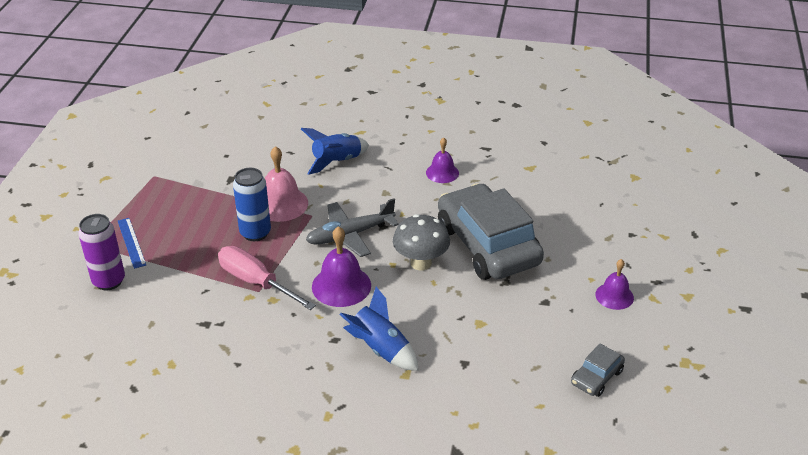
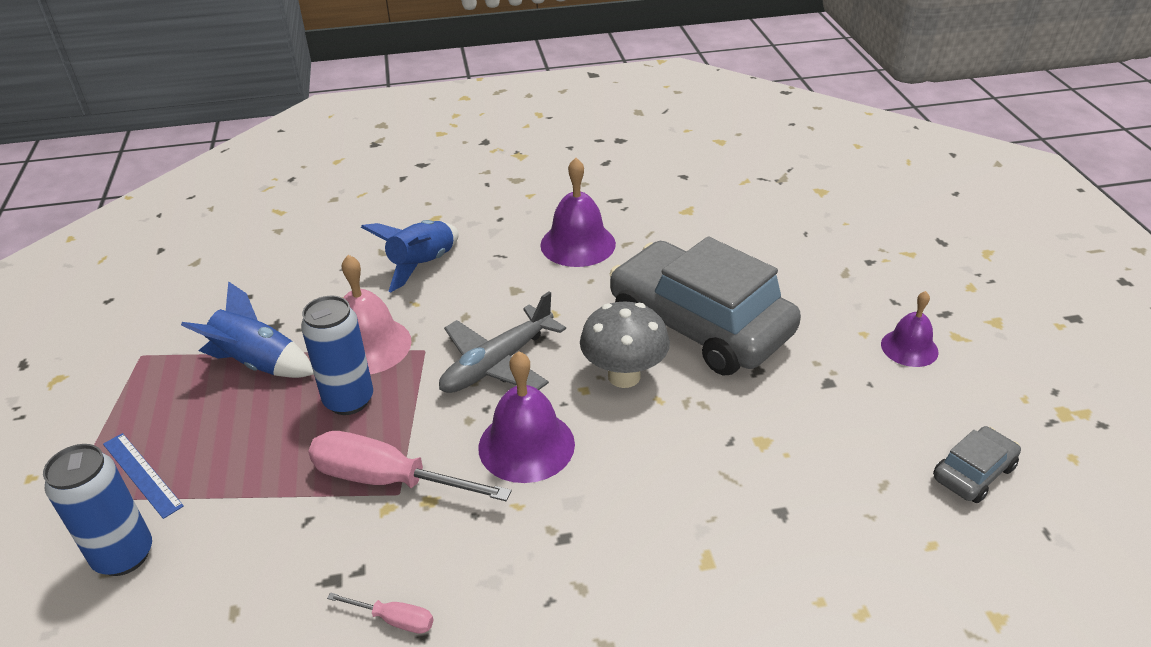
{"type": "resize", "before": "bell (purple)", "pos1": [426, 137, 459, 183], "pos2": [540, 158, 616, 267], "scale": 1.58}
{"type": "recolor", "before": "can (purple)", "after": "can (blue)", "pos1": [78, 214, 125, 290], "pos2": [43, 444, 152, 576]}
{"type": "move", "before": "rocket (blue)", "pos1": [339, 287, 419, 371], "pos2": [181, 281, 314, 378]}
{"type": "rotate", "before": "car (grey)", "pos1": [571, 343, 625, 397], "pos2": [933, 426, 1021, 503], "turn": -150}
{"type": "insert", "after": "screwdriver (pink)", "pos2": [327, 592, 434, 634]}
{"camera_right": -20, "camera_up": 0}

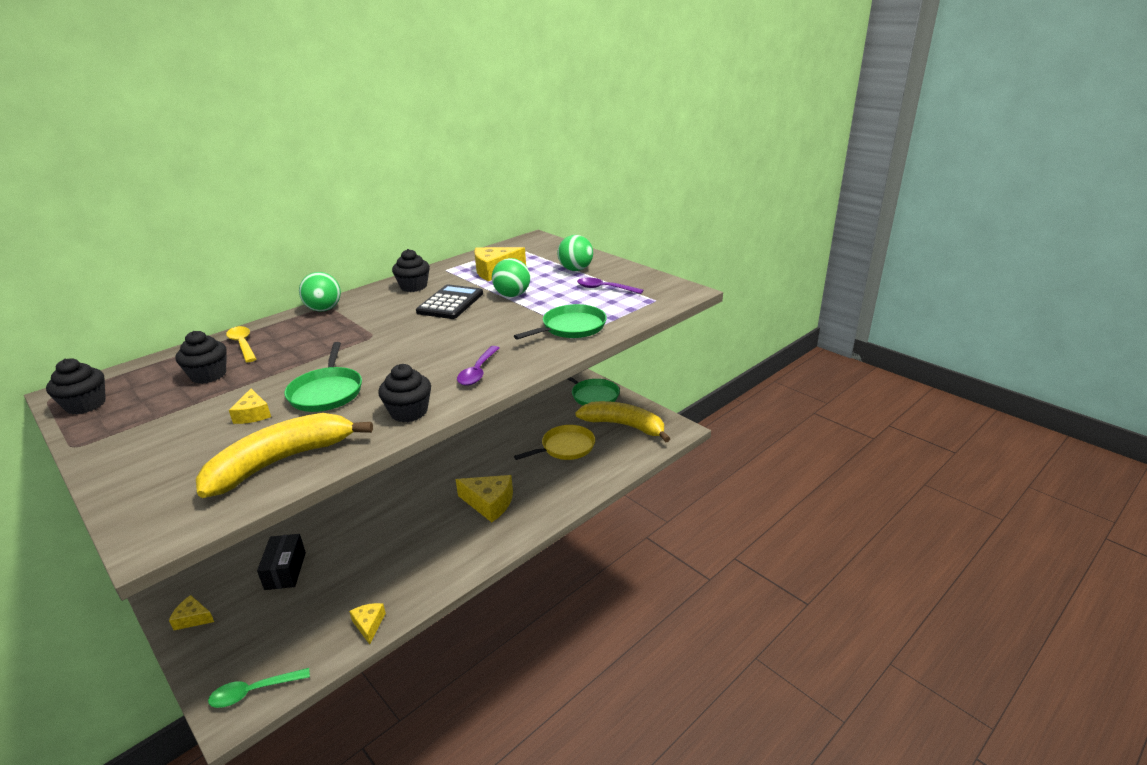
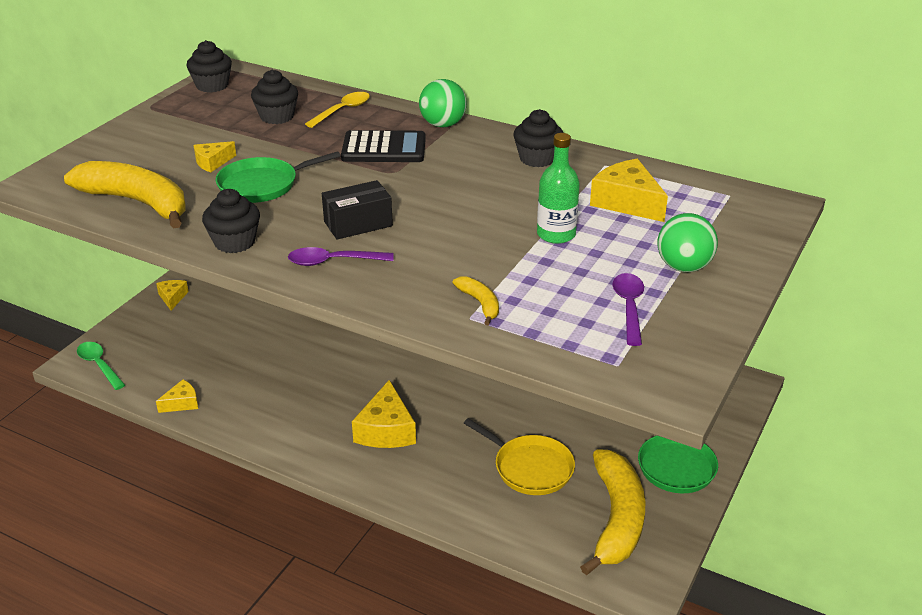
{"type": "replace", "before": "ball (green)", "after": "bottle (green)", "pos1": [492, 258, 530, 297], "pos2": [537, 133, 580, 244]}
{"type": "move", "before": "calculator (black)", "pos1": [416, 284, 483, 319], "pos2": [341, 130, 426, 162]}
{"type": "replace", "before": "pan (green)", "after": "banana (yellow)", "pos1": [514, 304, 607, 339], "pos2": [453, 276, 499, 325]}
{"type": "move", "before": "box (black)", "pos1": [257, 534, 306, 590], "pos2": [322, 180, 393, 239]}
{"camera_right": 70, "camera_up": 5}

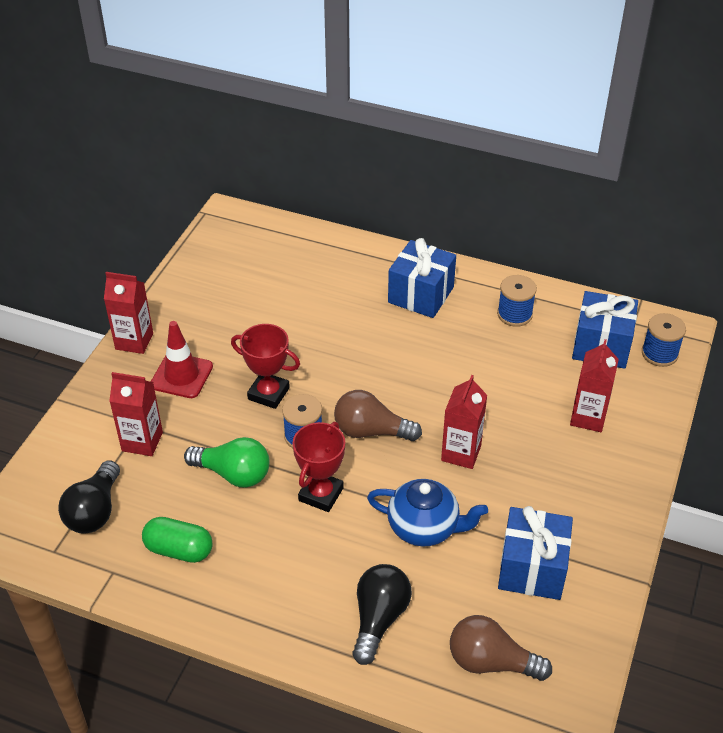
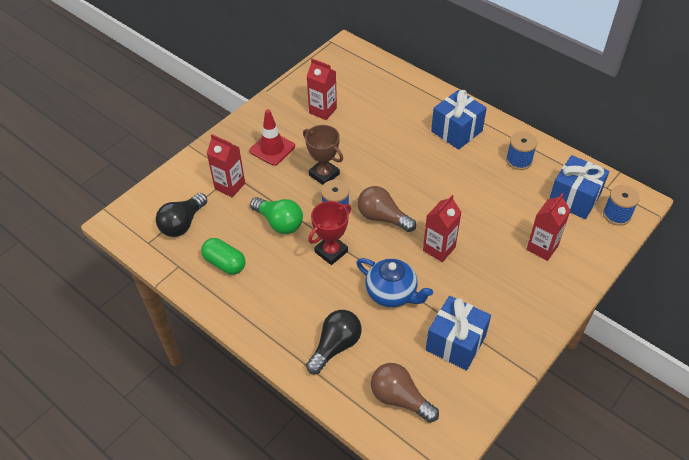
{"type": "move", "before": "carton (red)", "pos1": [104, 272, 153, 354], "pos2": [306, 58, 337, 120]}
{"type": "recolor", "before": "trophy (red)", "after": "trophy (brown)", "pos1": [231, 324, 300, 409], "pos2": [303, 125, 343, 185]}
{"camera_right": 20, "camera_up": 5}

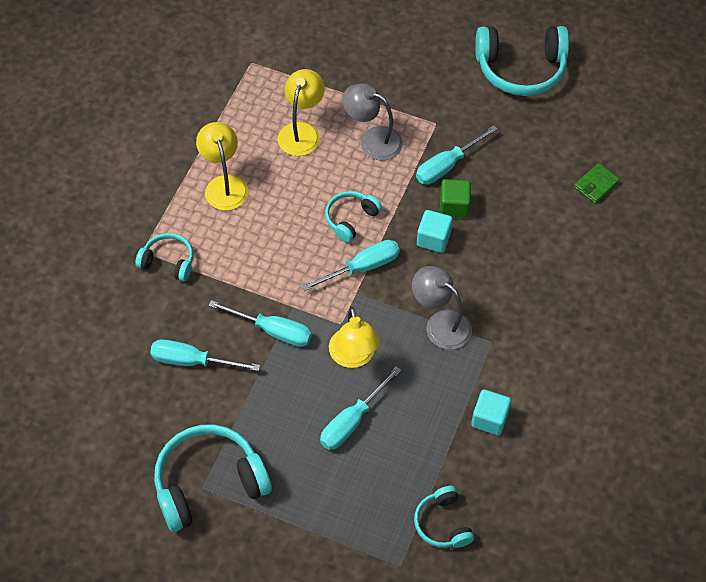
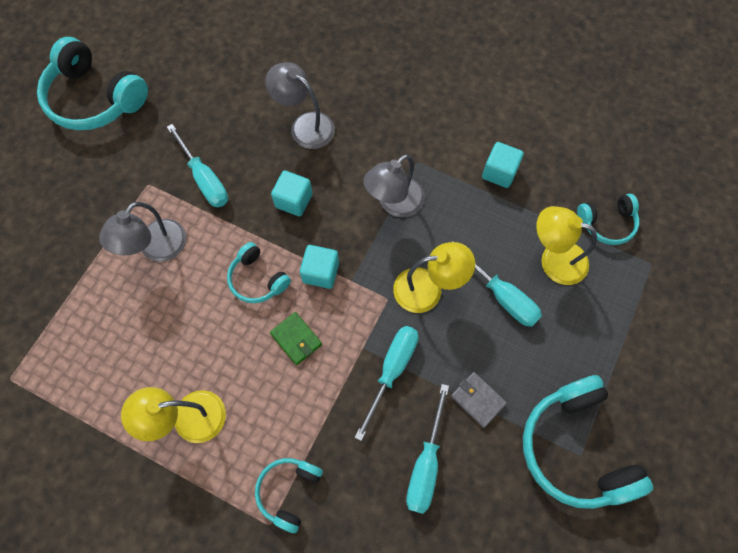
{"type": "rotate", "before": "headphones (turquoise)", "pos1": [475, 26, 569, 96], "pos2": [37, 37, 148, 130], "turn": 120}
{"type": "move", "before": "lamp (yellow)", "pos1": [278, 69, 325, 156], "pos2": [536, 206, 597, 285]}
{"type": "move", "before": "wallet (green)", "pos1": [574, 163, 620, 204], "pos2": [270, 312, 322, 365]}
{"type": "delete", "before": "cube (green)", "pos1": [440, 179, 471, 218]}
{"type": "replace", "before": "screwdriver (turquoise)", "after": "cube (turquoise)", "pos1": [301, 240, 400, 291], "pos2": [300, 245, 339, 289]}
{"type": "insert", "after": "lamp (grey)", "pos2": [265, 62, 335, 149]}
{"type": "insert", "after": "wallet (grey)", "pos2": [451, 372, 507, 428]}
{"camera_right": -85, "camera_up": 10}

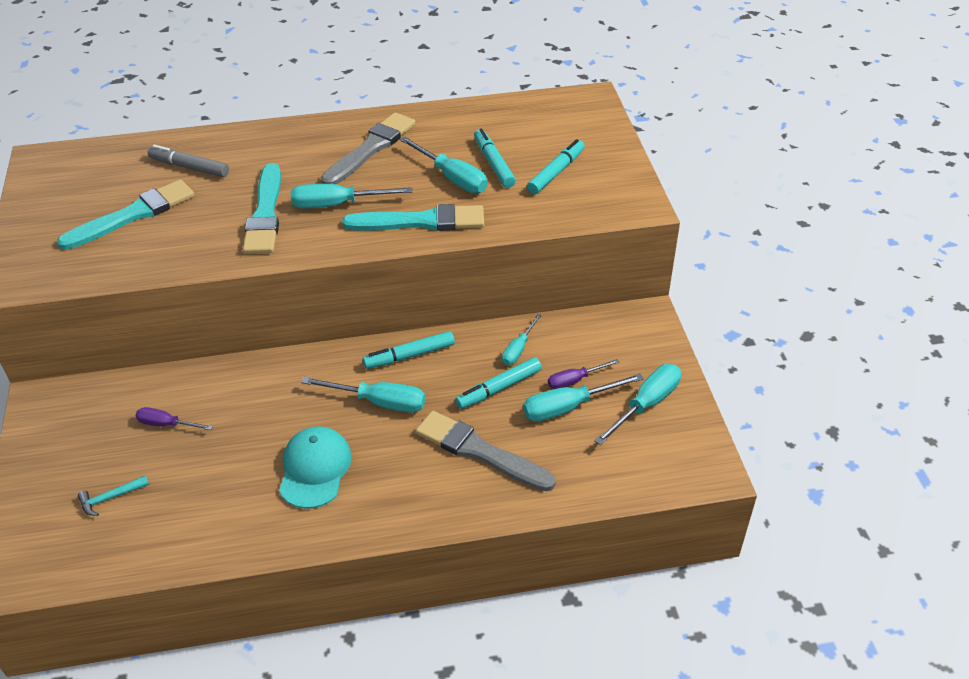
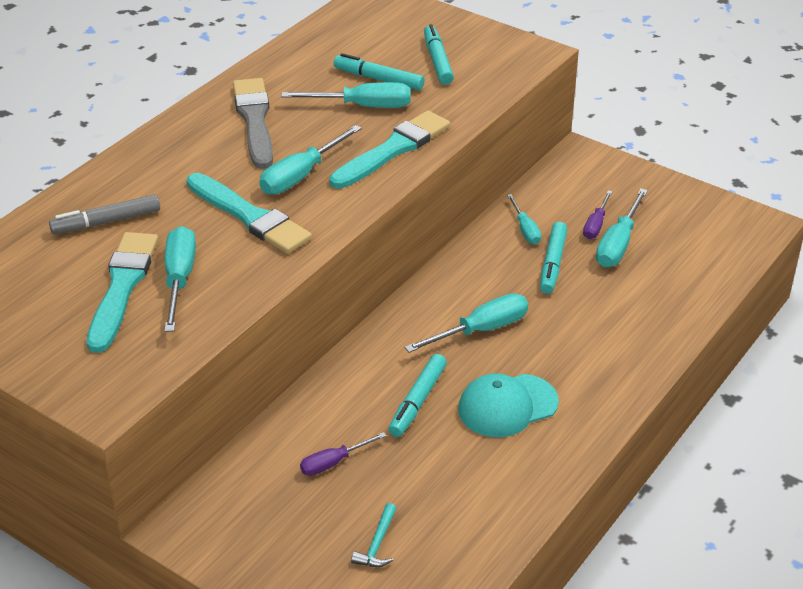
{"type": "move", "before": "marker (turquoise)", "pos1": [363, 331, 455, 369], "pos2": [388, 354, 447, 437]}
{"type": "move", "before": "screwdriver (turquoise)", "pos1": [594, 364, 681, 445], "pos2": [164, 226, 196, 332]}
{"type": "delete", "before": "brush (grey)", "pos1": [416, 411, 556, 491]}
{"type": "rotate", "before": "cap (turquoise)", "pos1": [279, 426, 352, 509], "pos2": [458, 373, 559, 437], "turn": -75}
{"camera_right": -45, "camera_up": -5}

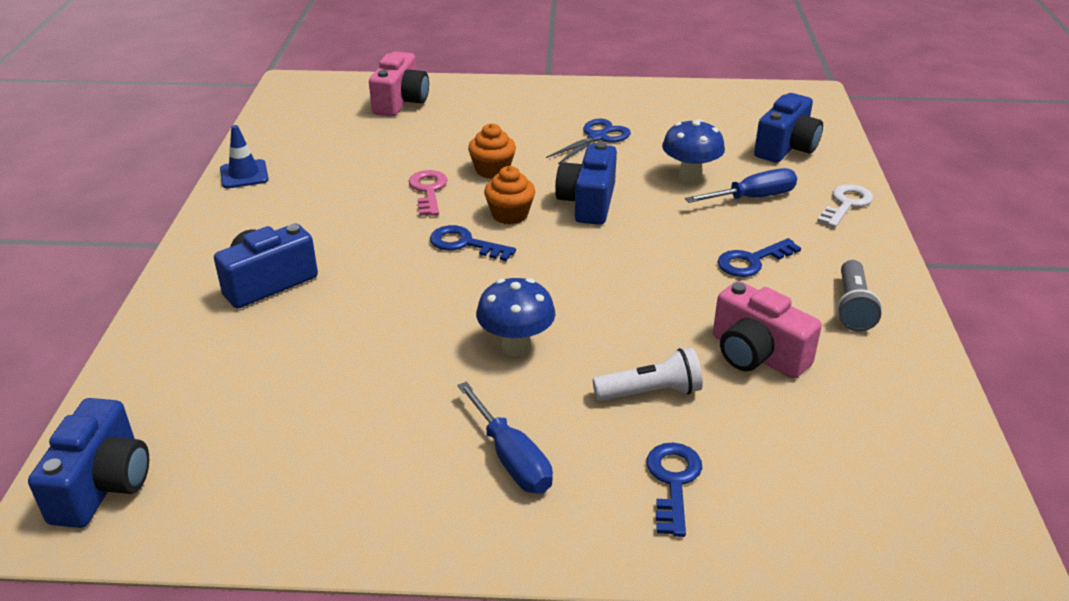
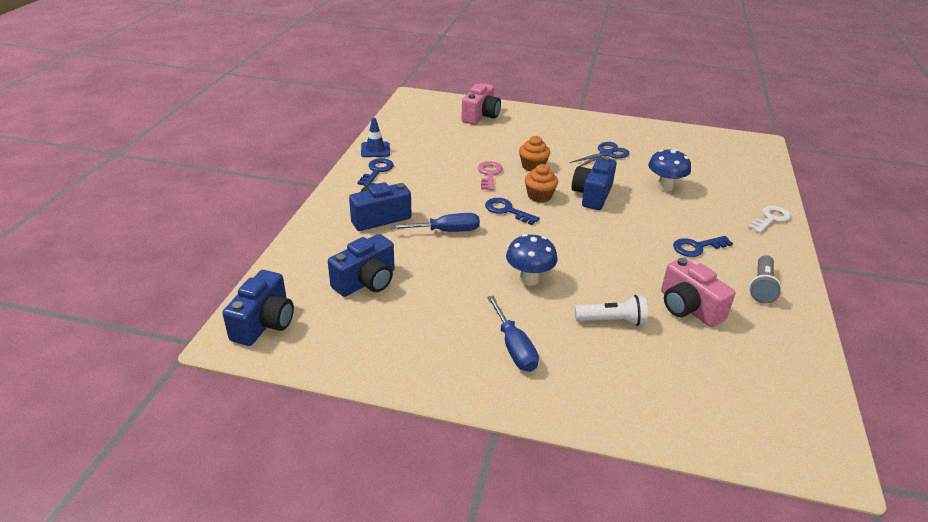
{"type": "move", "before": "camera (blue)", "pos1": [754, 93, 823, 163], "pos2": [328, 234, 395, 297]}
{"type": "move", "before": "screwdriver (blue)", "pos1": [685, 168, 797, 203], "pos2": [391, 213, 480, 232]}
{"type": "move", "before": "key (blue)", "pos1": [646, 443, 702, 537], "pos2": [357, 158, 394, 186]}
{"camera_right": 10, "camera_up": 0}

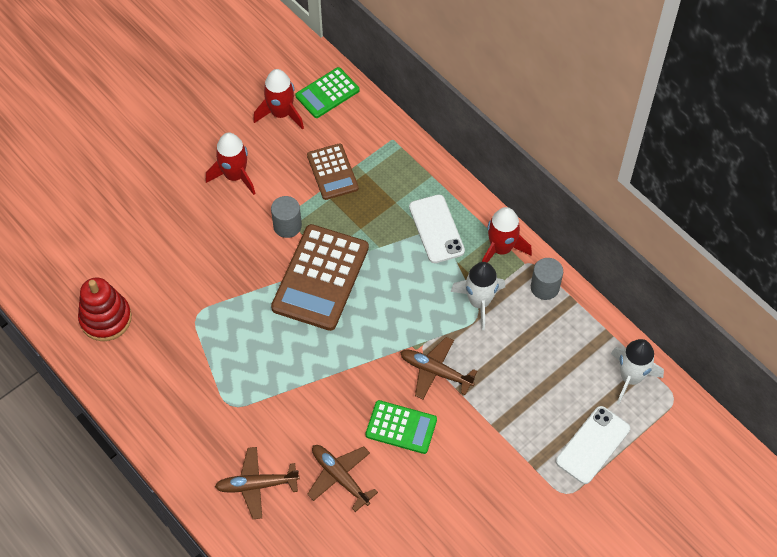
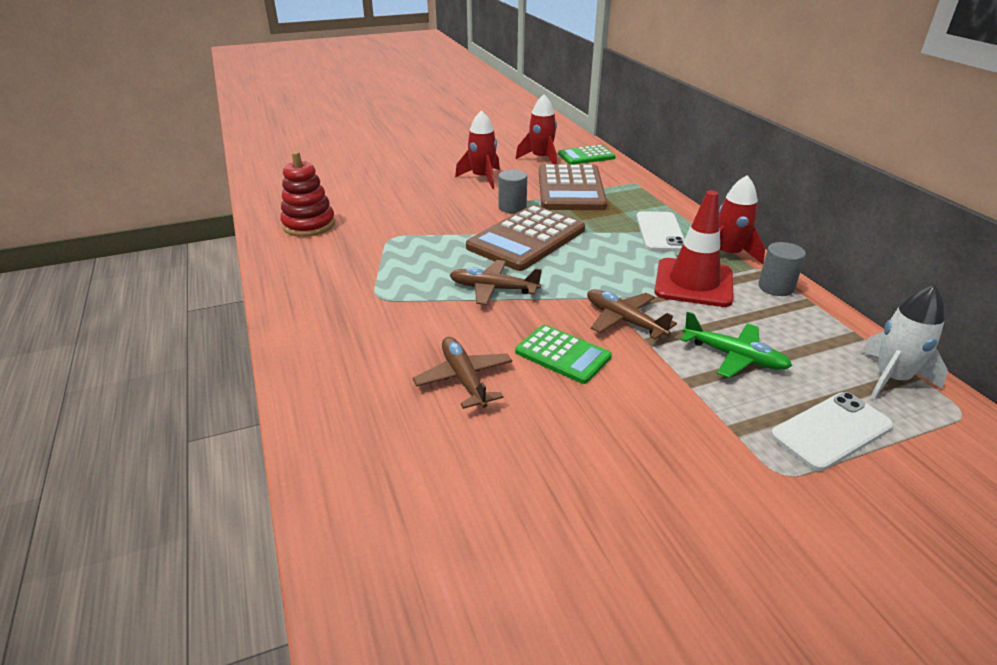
{"type": "resize", "before": "calculator (brown)", "pos1": [307, 143, 359, 200], "pos2": [539, 164, 607, 210], "scale": 1.73}
{"type": "replace", "before": "rocket (white)", "after": "traffic cone (red)", "pos1": [450, 262, 505, 330], "pos2": [654, 190, 734, 307]}
{"type": "move", "before": "plane (brown)", "pos1": [215, 447, 300, 519], "pos2": [450, 260, 542, 305]}
{"type": "insert", "after": "plane (green)", "pos2": [680, 312, 792, 378]}
{"camera_right": 20, "camera_up": -25}

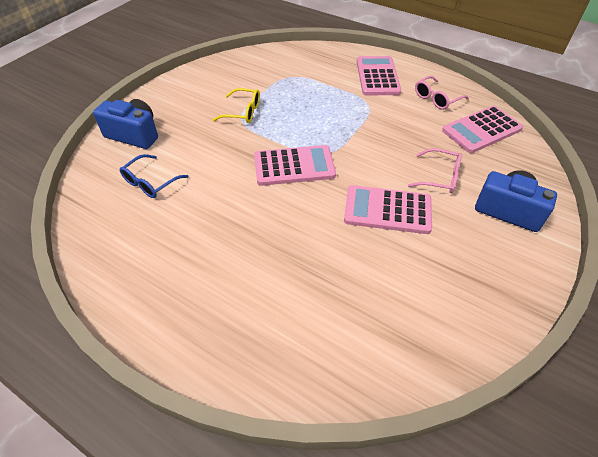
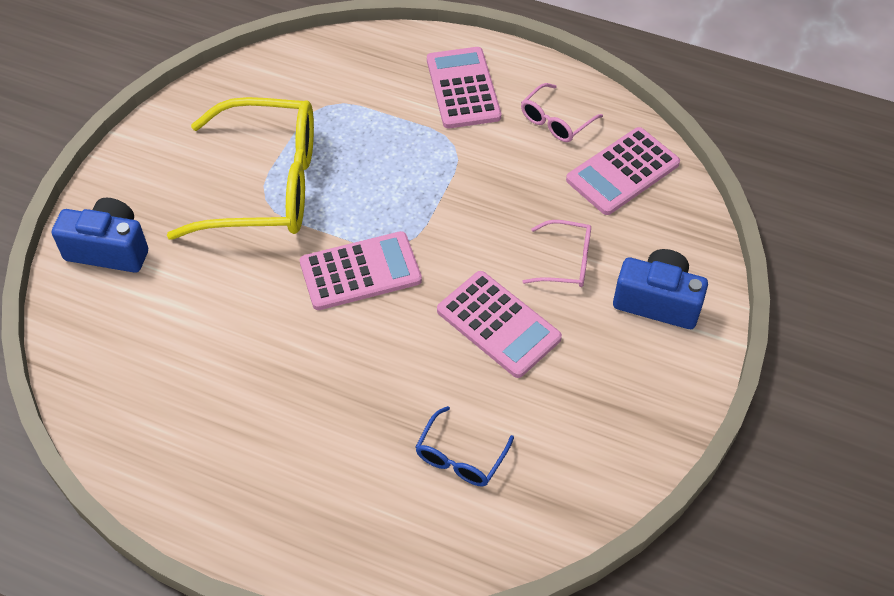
{"type": "resize", "before": "glasses (yellow)", "pos1": [212, 88, 260, 123], "pos2": [167, 97, 314, 240], "scale": 2.25}
{"type": "move", "before": "glasses (blue)", "pos1": [120, 154, 189, 198], "pos2": [415, 406, 514, 486]}
{"type": "rotate", "before": "calculator (pink)", "pos1": [344, 185, 432, 234], "pos2": [437, 271, 562, 378], "turn": -135}
{"camera_right": -10, "camera_up": 5}

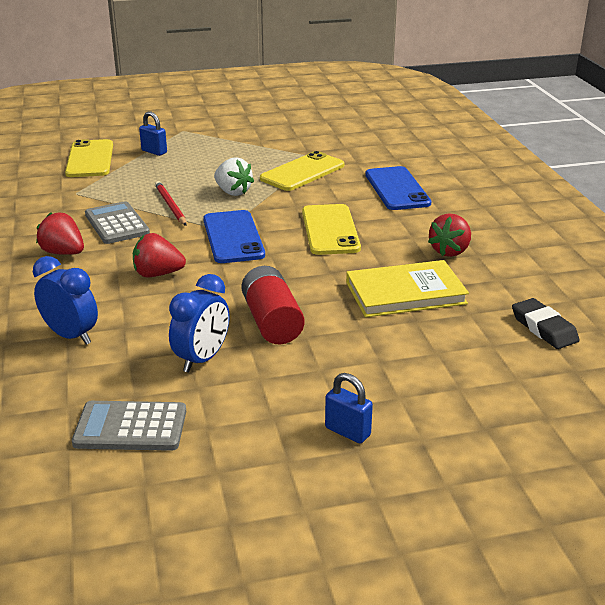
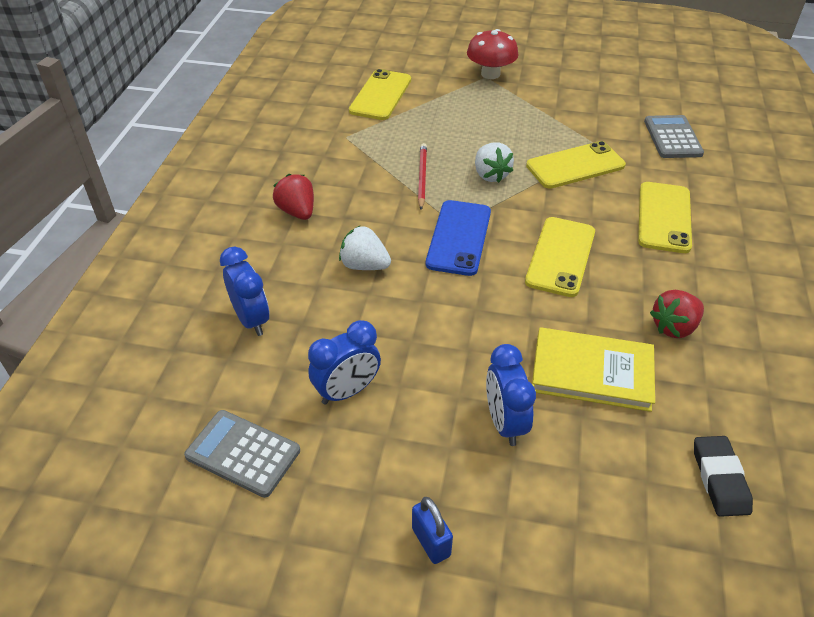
{"type": "delete", "before": "padlock (blue)", "pos1": [139, 111, 167, 156]}
{"type": "recolor", "before": "phone (blue)", "after": "phone (yellow)", "pos1": [365, 166, 431, 210], "pos2": [638, 182, 692, 253]}
{"type": "move", "before": "calculator (grey)", "pos1": [85, 201, 150, 244], "pos2": [644, 115, 704, 158]}
{"type": "recolor", "before": "strawberry (red)", "after": "strawberry (white)", "pos1": [133, 233, 186, 277], "pos2": [339, 226, 391, 270]}
{"type": "delete", "before": "battery (red)", "pos1": [241, 266, 304, 344]}
{"type": "insert", "after": "mushroom (red)", "pos2": [467, 29, 519, 79]}
{"type": "insert", "after": "clock (blue)", "pos2": [486, 344, 536, 446]}
{"camera_right": 25, "camera_up": 15}

